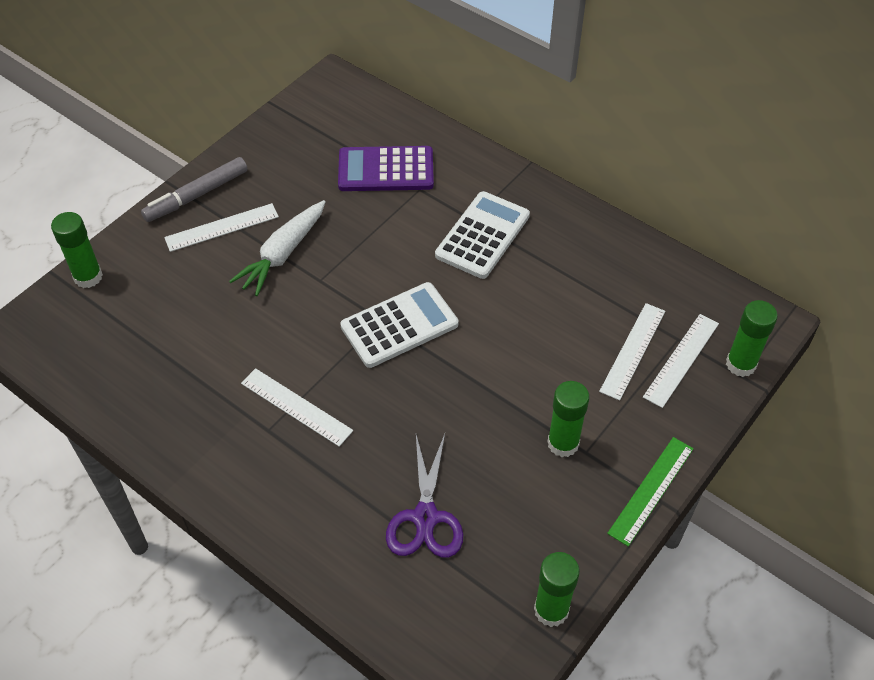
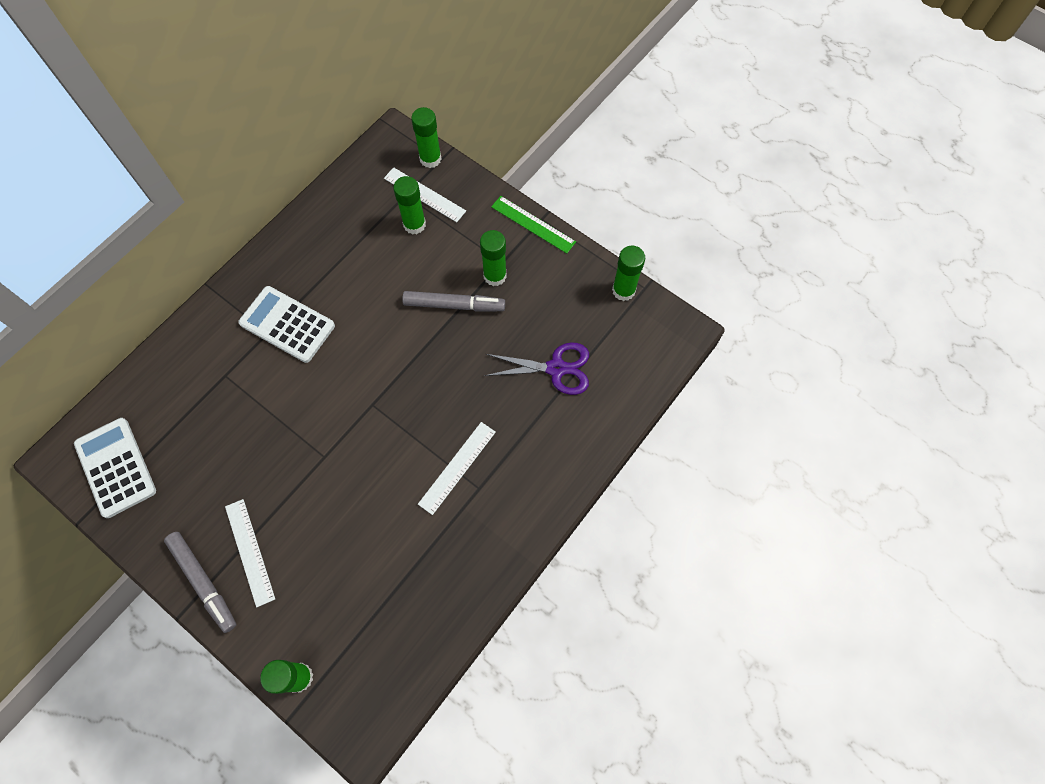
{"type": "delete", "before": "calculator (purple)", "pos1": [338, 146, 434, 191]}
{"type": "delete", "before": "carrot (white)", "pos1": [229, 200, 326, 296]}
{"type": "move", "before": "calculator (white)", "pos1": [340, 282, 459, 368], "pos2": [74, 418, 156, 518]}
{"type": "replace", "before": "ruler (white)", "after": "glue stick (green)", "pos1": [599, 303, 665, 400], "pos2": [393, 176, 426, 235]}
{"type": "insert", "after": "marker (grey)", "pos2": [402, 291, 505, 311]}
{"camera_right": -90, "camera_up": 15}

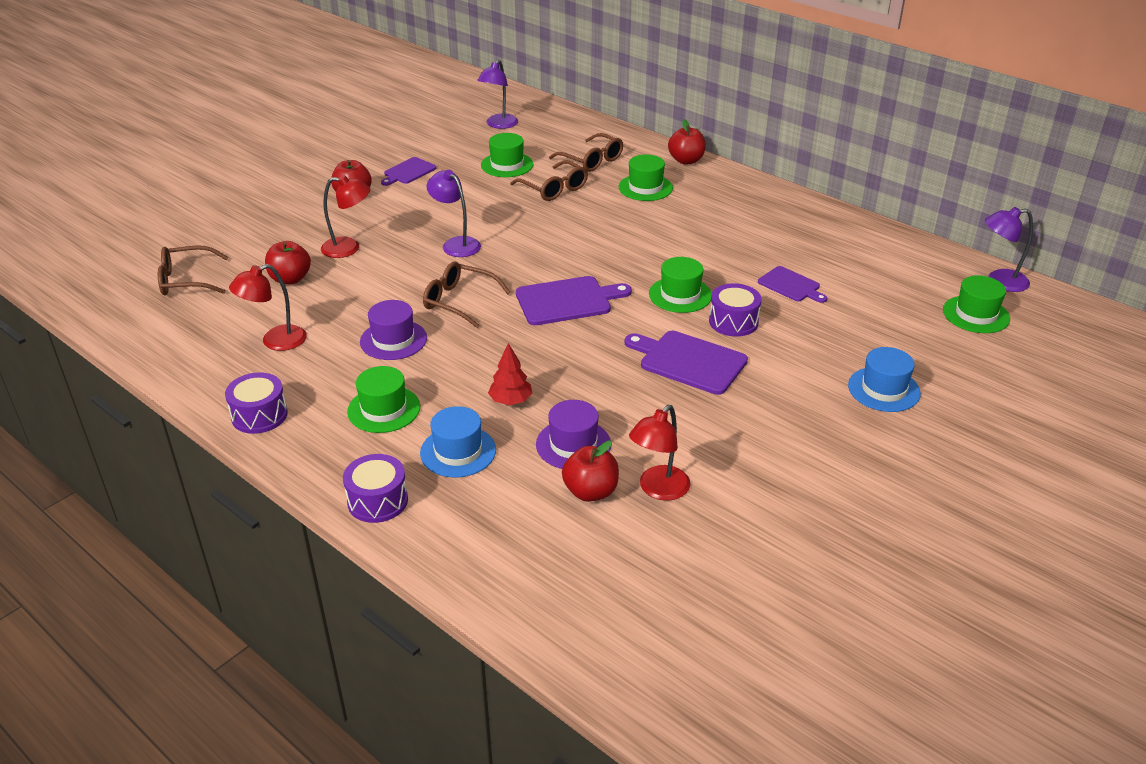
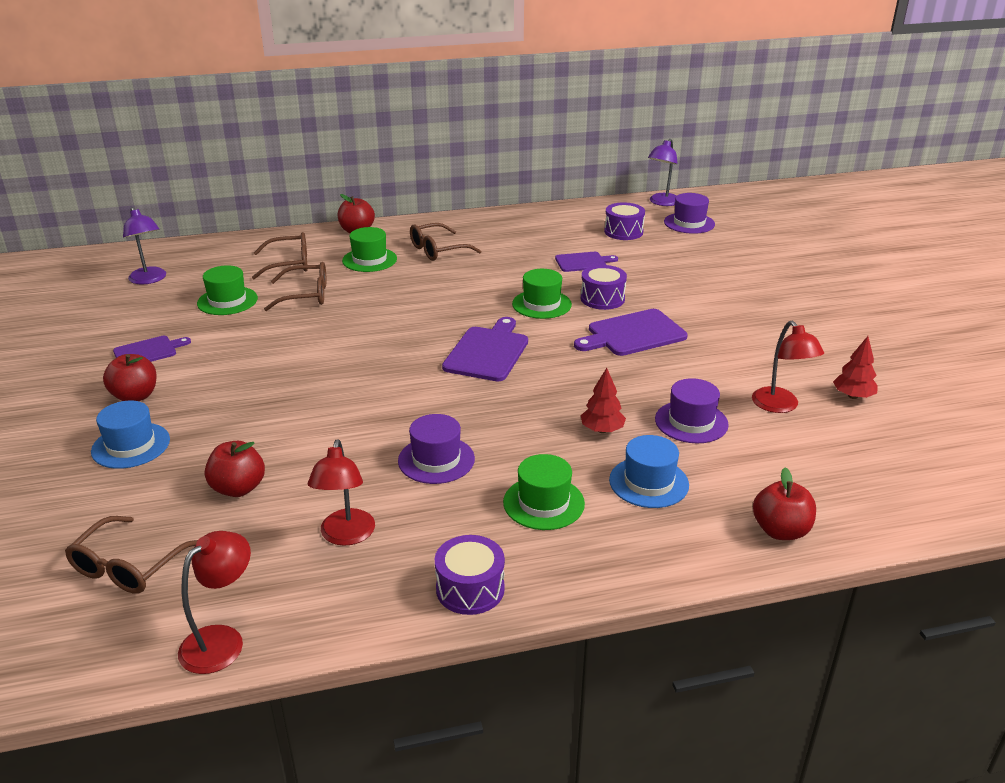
{"type": "rotate", "before": "cutting board (purple)", "pos1": [381, 157, 436, 186], "pos2": [113, 336, 191, 362], "turn": -105}
{"type": "delete", "before": "lamp (purple)", "pos1": [426, 170, 481, 257]}
{"type": "move", "before": "lamp (red)", "pos1": [321, 175, 370, 258], "pos2": [178, 531, 251, 674]}
{"type": "move", "before": "glasses (brown)", "pos1": [423, 261, 511, 328], "pos2": [410, 223, 481, 261]}
{"type": "recolor", "before": "hat (green)", "after": "hat (purple)", "pos1": [943, 275, 1010, 333], "pos2": [664, 193, 715, 234]}
{"type": "move", "before": "hat (blue)", "pos1": [848, 347, 921, 412], "pos2": [91, 401, 170, 469]}
{"type": "move", "before": "apple (red)", "pos1": [562, 441, 619, 502], "pos2": [753, 468, 816, 540]}
{"type": "move", "before": "drum (purple)", "pos1": [343, 454, 408, 523], "pos2": [604, 202, 645, 240]}
{"type": "insert", "after": "tree (red)", "pos2": [833, 336, 878, 399]}
{"camera_right": -55, "camera_up": -5}

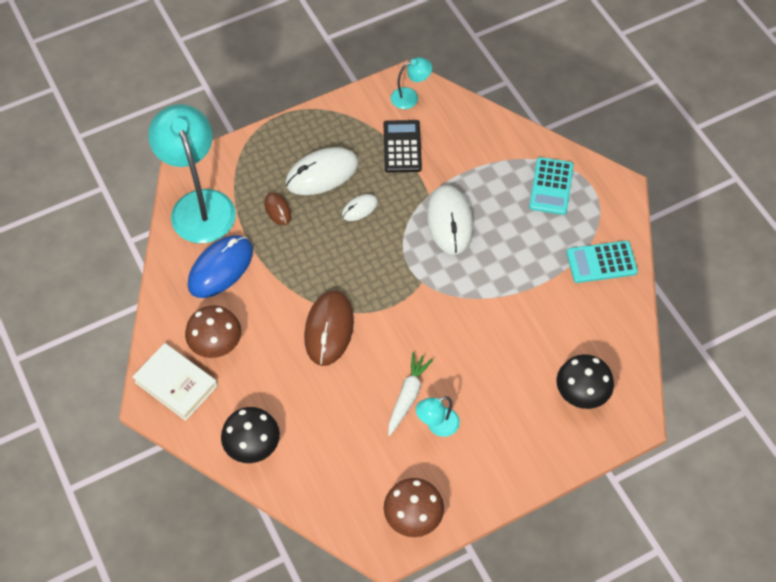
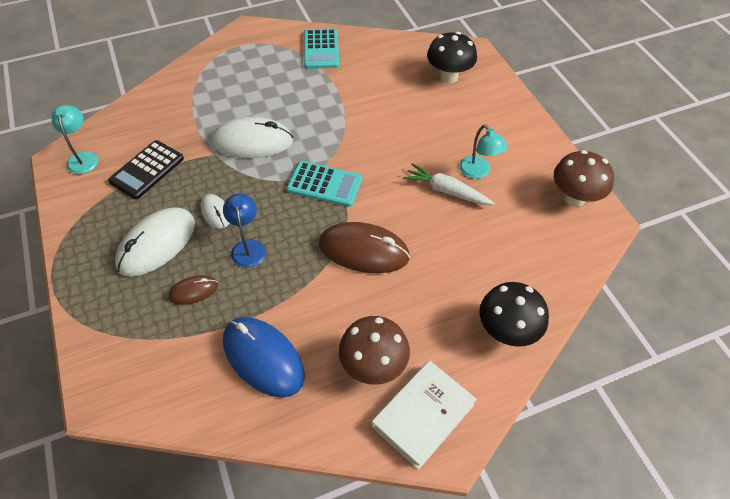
{"type": "delete", "before": "lamp (turquoise)", "pos1": [148, 104, 236, 243]}
{"type": "rotate", "before": "calculator (black)", "pos1": [384, 120, 422, 173], "pos2": [108, 140, 184, 199], "turn": -60}
{"type": "rotate", "before": "mouse (white)", "pos1": [285, 147, 358, 195], "pos2": [115, 207, 195, 277], "turn": 60}
{"type": "move", "before": "calculator (turquoise)", "pos1": [529, 157, 574, 215], "pos2": [287, 161, 363, 207]}
{"type": "insert", "after": "lamp (blue)", "pos2": [223, 193, 266, 268]}
{"camera_right": -85, "camera_up": -5}

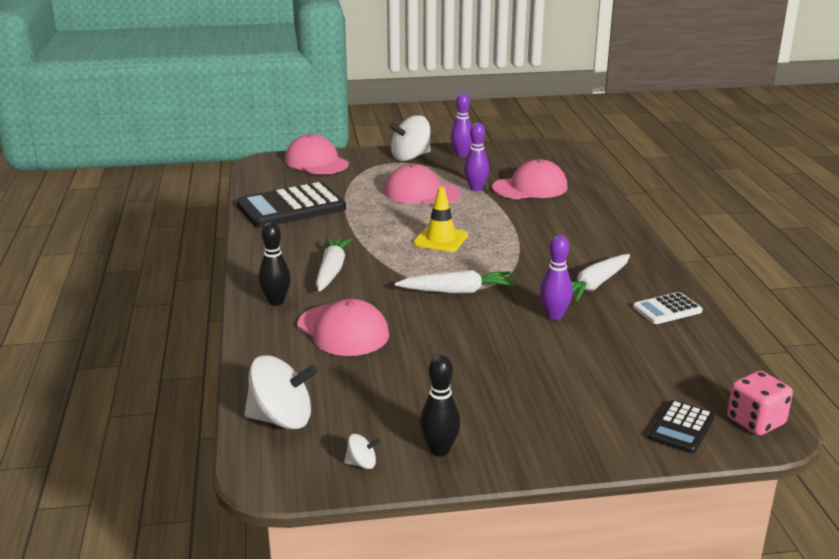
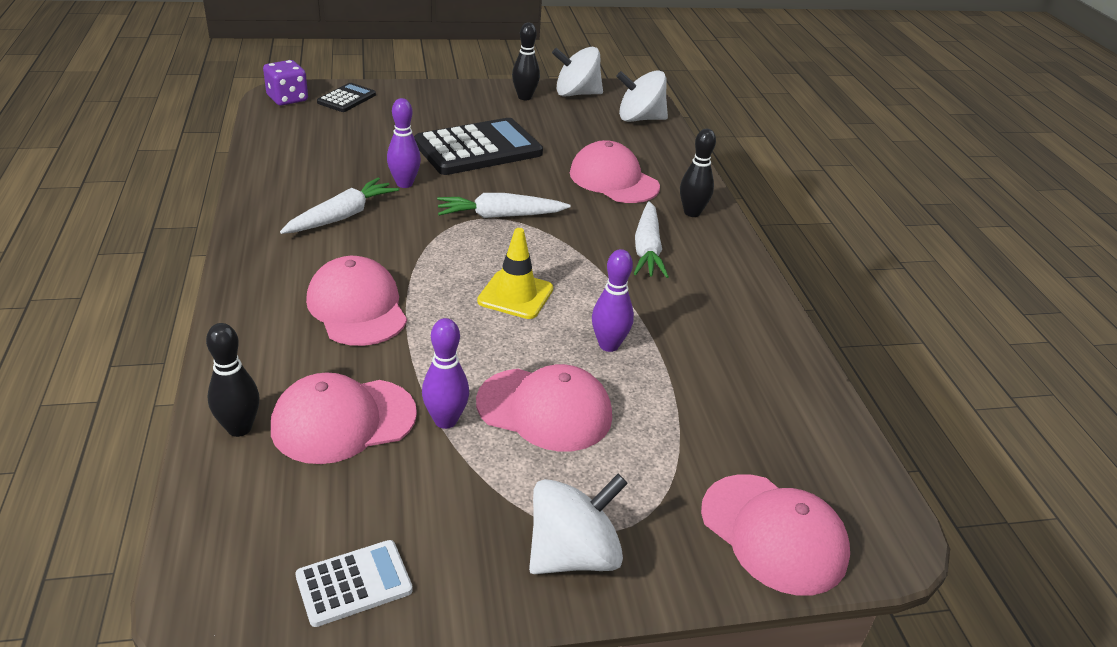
{"type": "move", "before": "bowling pin (purple)", "pos1": [451, 93, 472, 157], "pos2": [592, 249, 634, 352]}
{"type": "move", "before": "calculator (black)", "pos1": [237, 182, 346, 228], "pos2": [414, 118, 543, 175]}
{"type": "move", "before": "calculator (white)", "pos1": [633, 292, 703, 324], "pos2": [295, 540, 413, 627]}
{"type": "recolor", "before": "dice (pink)", "after": "dice (purple)", "pos1": [727, 371, 793, 435], "pos2": [263, 60, 308, 106]}
{"type": "resize", "before": "spinning top (white)", "pos1": [344, 434, 380, 469], "pos2": [552, 47, 603, 96], "scale": 2.23}
{"type": "insert", "after": "cap (pink)", "pos2": [306, 256, 407, 346]}
{"type": "insert", "after": "bowling pin (black)", "pos2": [206, 323, 259, 437]}
{"camera_right": 175, "camera_up": 10}

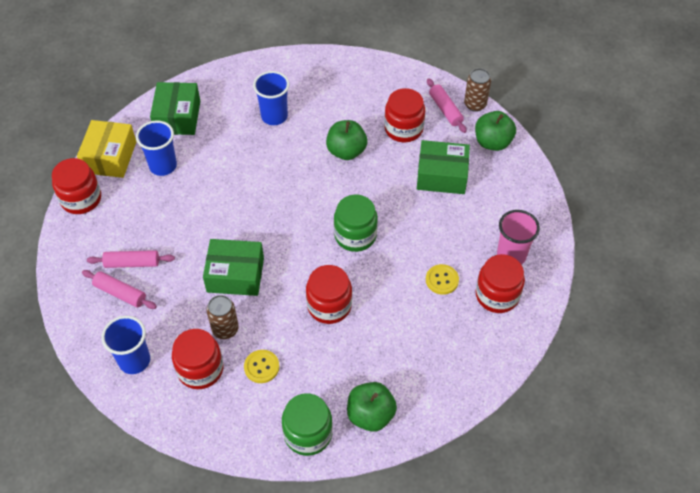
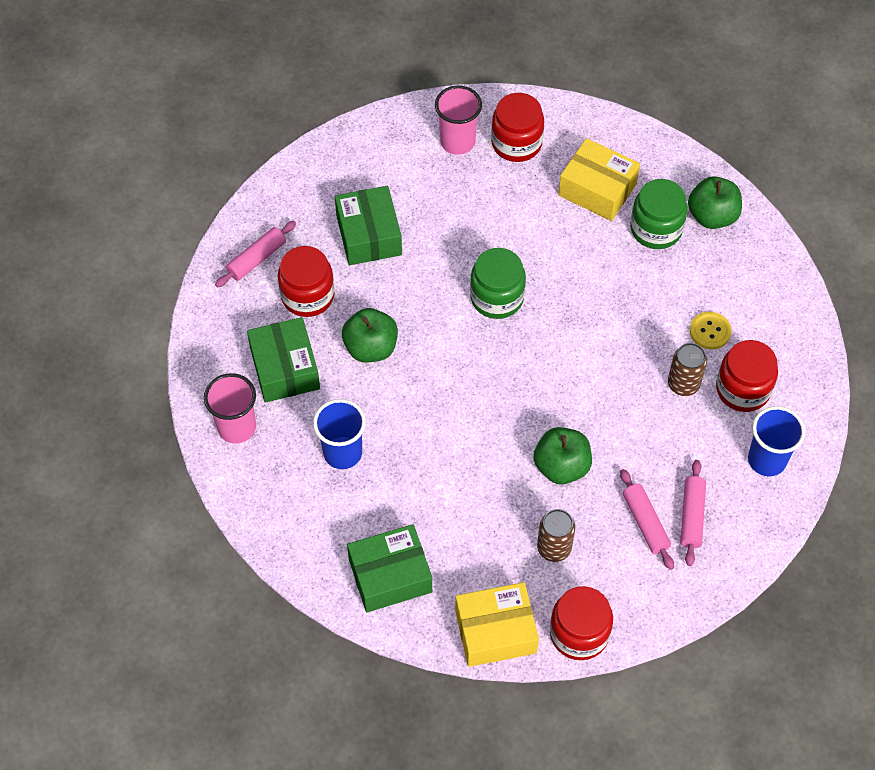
{"type": "move", "before": "can (brown)", "pos1": [464, 68, 491, 112], "pos2": [537, 509, 575, 562]}
{"type": "move", "before": "apple (green)", "pos1": [475, 111, 516, 151], "pos2": [534, 427, 592, 484]}
{"type": "delete", "before": "cup (blue)", "pos1": [136, 120, 177, 176]}
{"type": "move", "before": "box (green)", "pos1": [203, 239, 264, 296], "pos2": [247, 317, 320, 403]}
{"type": "delete", "before": "button (yellow)", "pos1": [426, 264, 459, 295]}
{"type": "delete", "before": "jar (red)", "pos1": [306, 265, 352, 324]}
{"type": "move", "before": "jar (green)", "pos1": [282, 393, 333, 456], "pos2": [630, 179, 688, 249]}
{"type": "insert", "after": "box (yellow)", "pos2": [558, 138, 640, 221]}
{"type": "insert", "after": "cup (pink)", "pos2": [204, 373, 256, 444]}
{"camera_right": -110, "camera_up": 5}

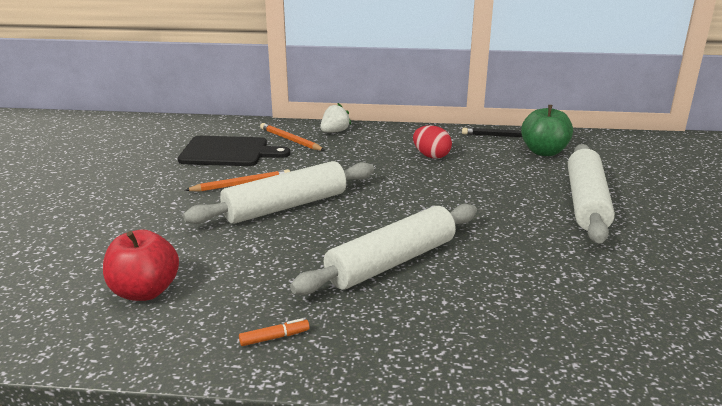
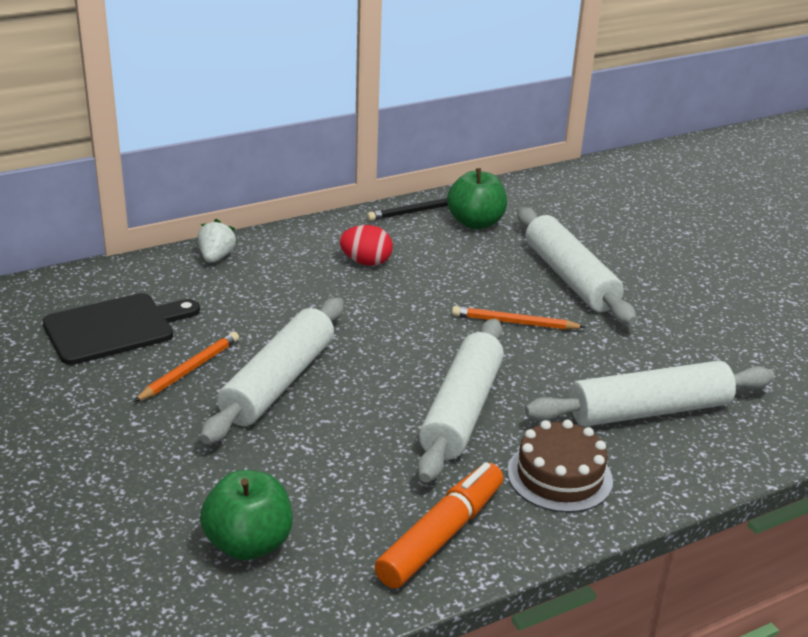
{"type": "move", "before": "pencil (orange)", "pos1": [260, 123, 324, 151], "pos2": [452, 306, 585, 330]}
{"type": "recolor", "before": "apple (red)", "after": "apple (green)", "pos1": [103, 229, 179, 301], "pos2": [200, 470, 293, 560]}
{"type": "resize", "before": "marker (orange)", "pos1": [239, 318, 310, 346], "pos2": [374, 462, 503, 588], "scale": 2.38}
{"type": "insert", "after": "rolling pin (white)", "pos2": [525, 361, 775, 427]}
{"type": "insert", "after": "cake (brown)", "pos2": [507, 420, 613, 513]}
{"camera_right": -35, "camera_up": 5}

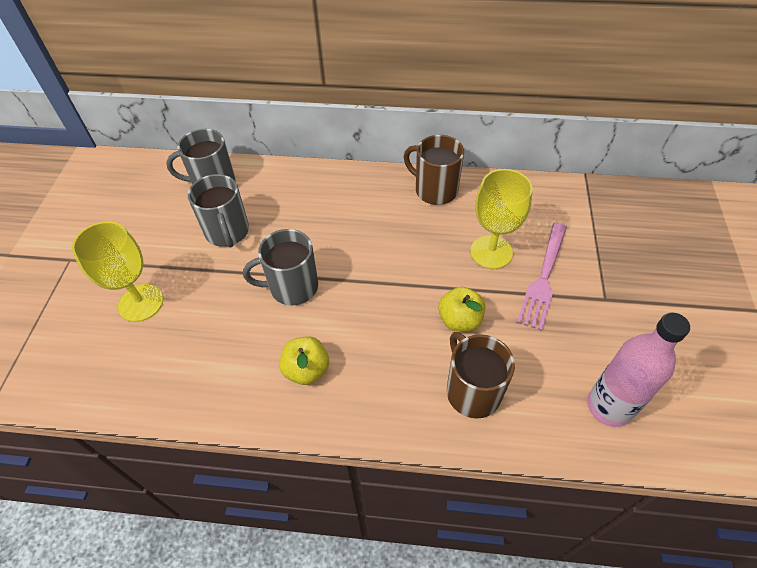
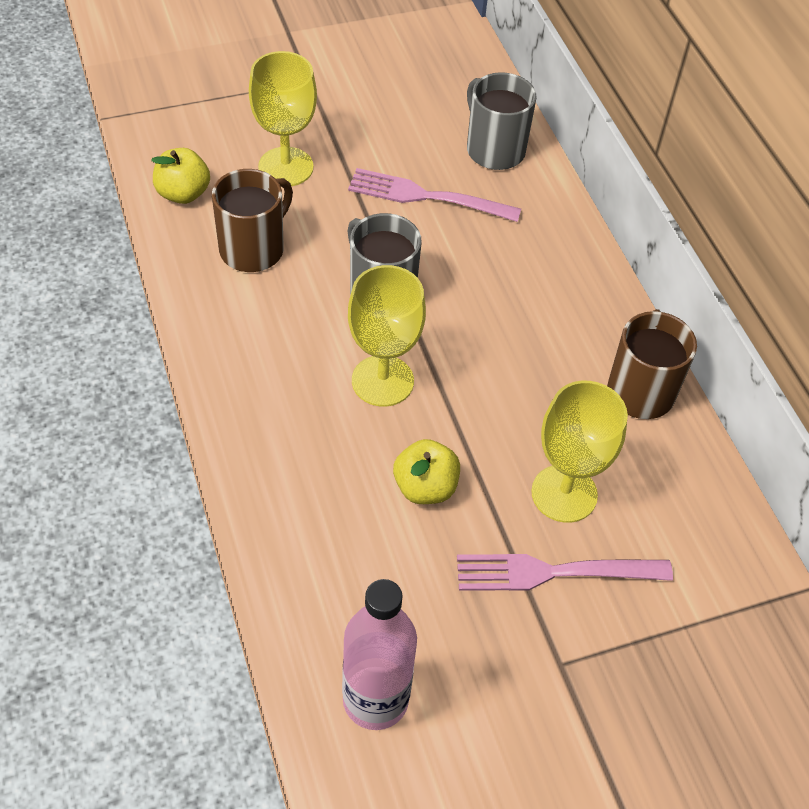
{"type": "replace", "before": "mug (grey)", "after": "fork (pink)", "pos1": [188, 174, 249, 248], "pos2": [348, 168, 521, 222]}
{"type": "move", "before": "mug (brown)", "pos1": [447, 332, 515, 418], "pos2": [212, 169, 293, 272]}
{"type": "move", "before": "apple (yellow)", "pos1": [279, 336, 329, 385], "pos2": [151, 148, 210, 204]}
{"type": "insert", "after": "goblet (yellow)", "pos2": [348, 265, 426, 407]}
{"camera_right": 60, "camera_up": 0}

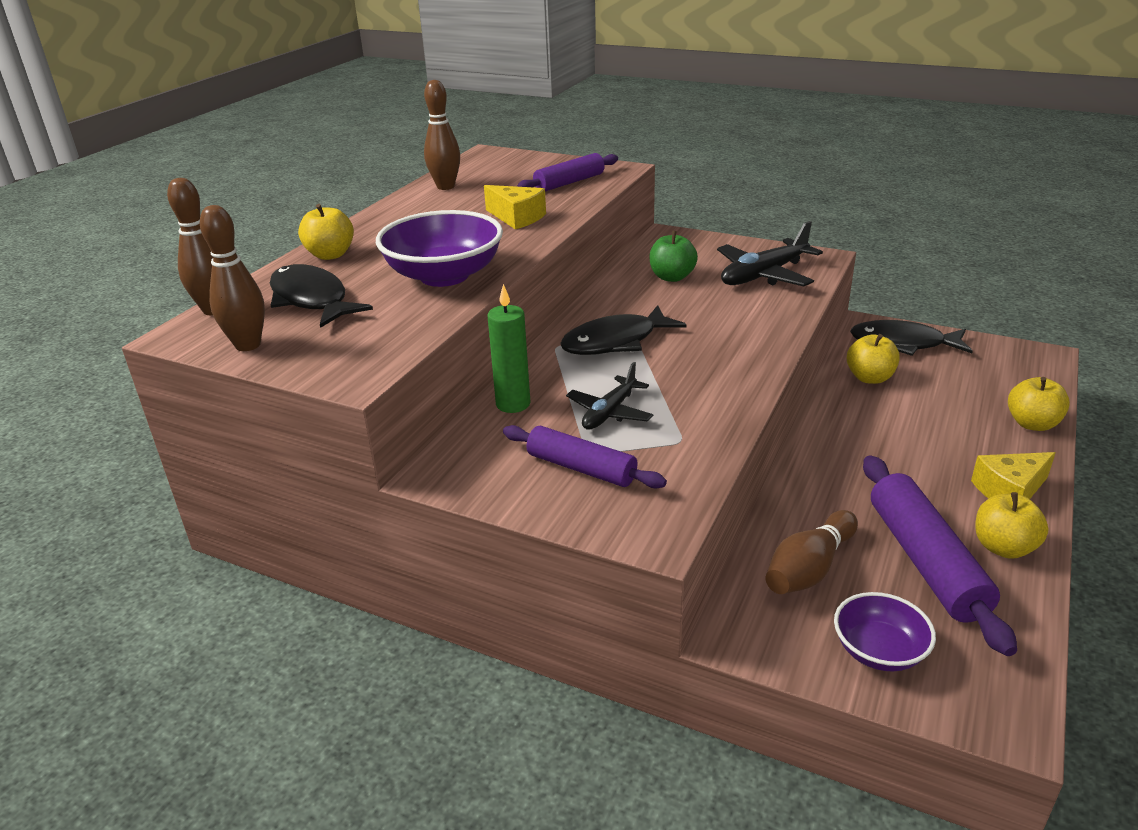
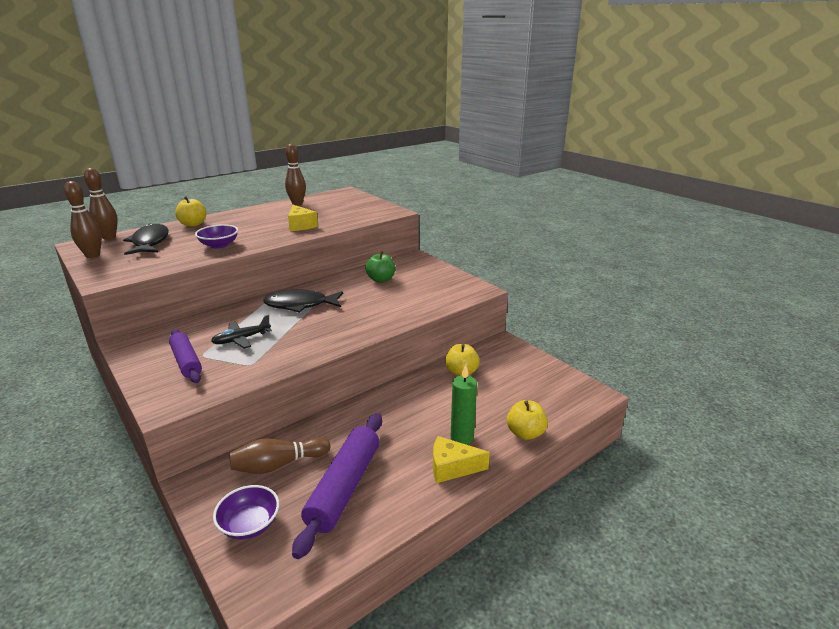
{"type": "delete", "before": "rolling pin (purple)", "pos1": [517, 153, 618, 191]}
{"type": "resize", "before": "bowl (purple)", "pos1": [376, 210, 503, 287], "pos2": [195, 224, 238, 249], "scale": 0.59}
{"type": "delete", "before": "plane (black)", "pos1": [717, 221, 823, 287]}
{"type": "move", "before": "candle (green)", "pos1": [487, 284, 530, 413], "pos2": [451, 365, 477, 445]}
{"type": "delete", "before": "fish (black)", "pos1": [850, 320, 973, 356]}
{"type": "delete", "before": "apple (yellow)", "pos1": [975, 492, 1048, 559]}
{"camera_right": 25, "camera_up": -5}

